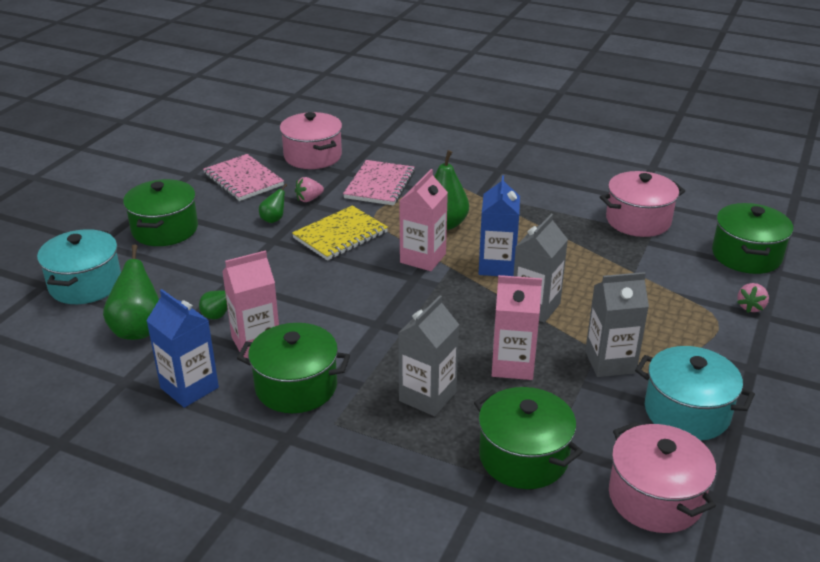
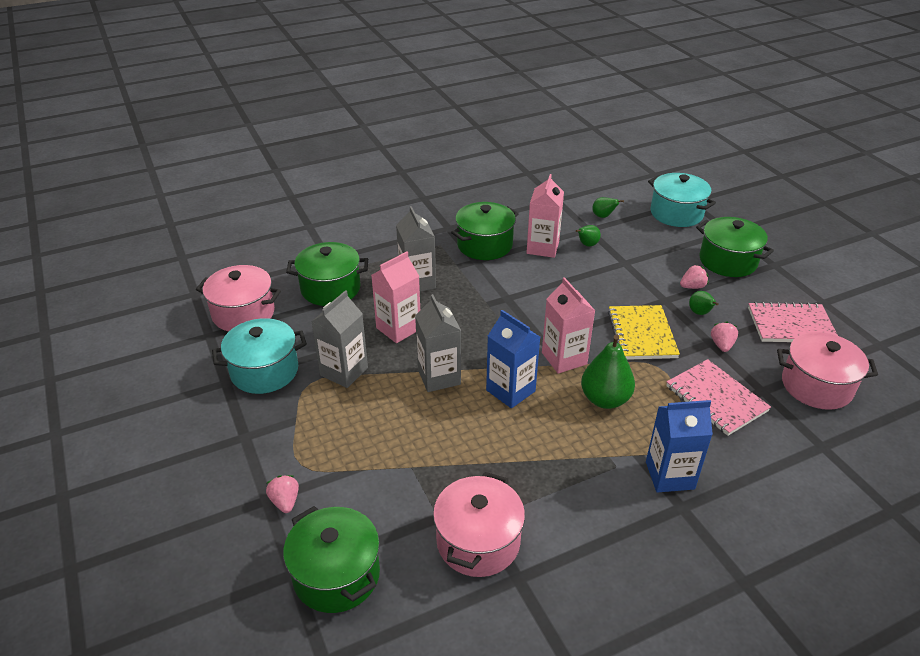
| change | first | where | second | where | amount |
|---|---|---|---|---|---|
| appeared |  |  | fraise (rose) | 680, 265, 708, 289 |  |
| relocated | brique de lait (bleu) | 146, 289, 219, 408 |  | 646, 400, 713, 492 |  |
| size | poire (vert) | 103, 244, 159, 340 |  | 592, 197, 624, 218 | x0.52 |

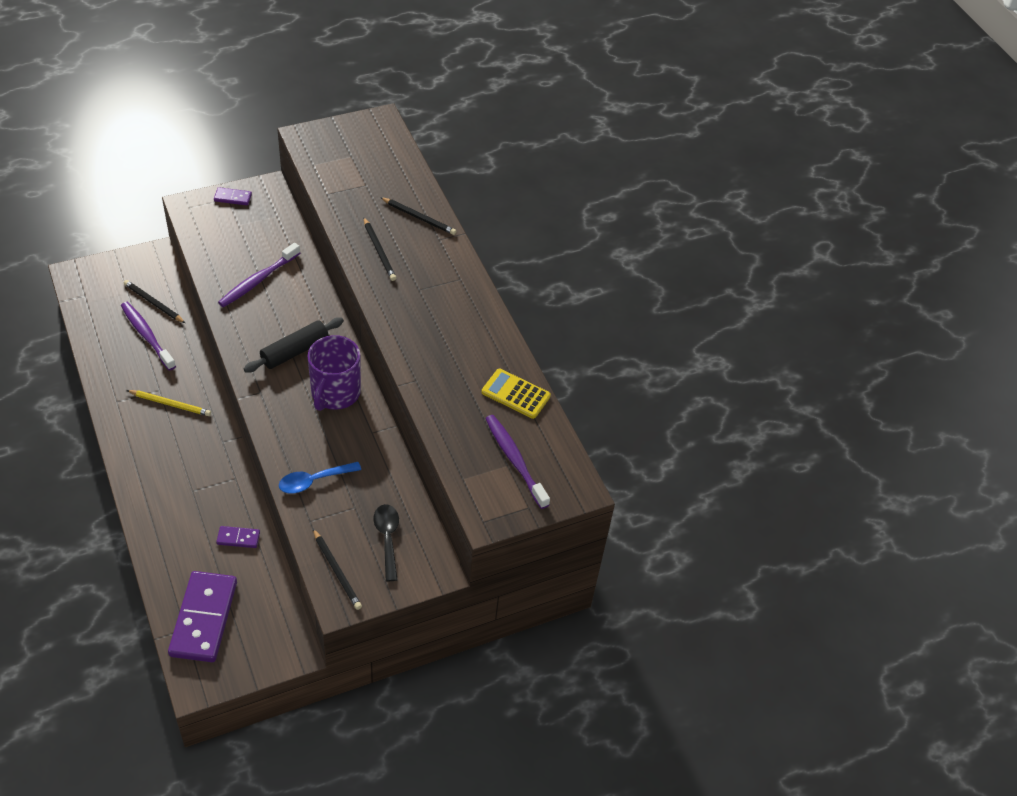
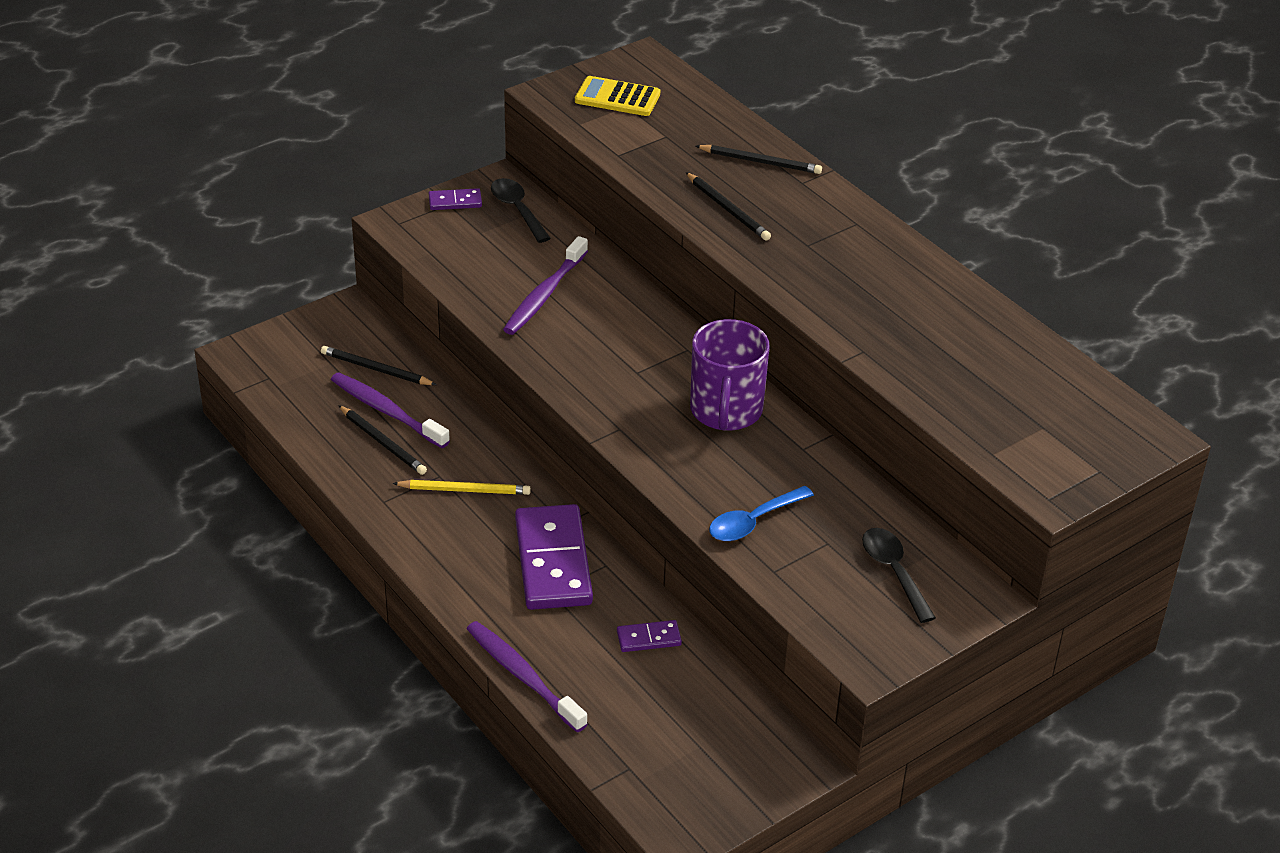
| change | first | where | second | where | amount |
|---|---|---|---|---|---|
| missing | rouleau à pâtisserie (noir) | 244, 317, 344, 373 |  |  |  |
| appeared |  |  | cuillère (noir) | 491, 178, 551, 243 |  |
| relocated | domino (violet) | 168, 571, 237, 662 |  | 515, 504, 593, 610 |  |
| relocated | crayon (noir) | 313, 529, 362, 610 |  | 338, 405, 427, 475 |  |
| relocated | calculatrice (jaune) | 482, 369, 551, 419 |  | 575, 76, 660, 116 |  |
| relocated | brosse à dents (violet) | 485, 415, 550, 509 |  | 467, 621, 588, 732 |  |

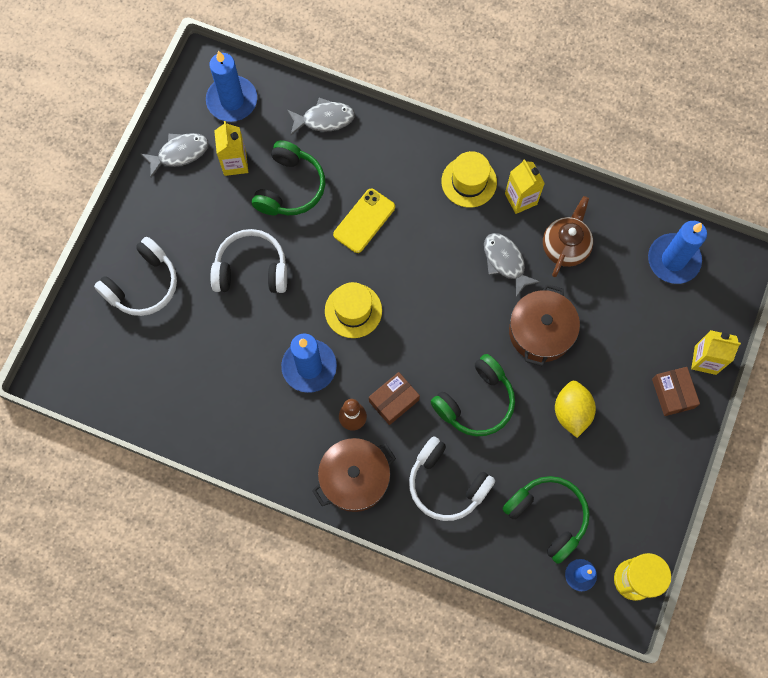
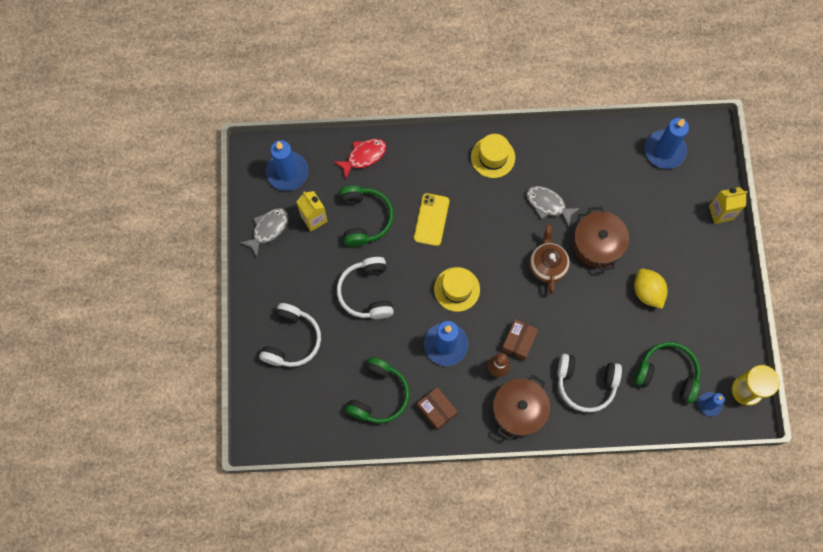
| change | first | where | second | where | amount |
|---|---|---|---|---|---|
| missing | brique de lait (jaune) | 505, 159, 545, 214 |  |  |  |
| relocated | casque audio (vert) | 431, 354, 515, 436 |  | 345, 357, 410, 423 |  |
| relocated | théière (marron) | 543, 196, 593, 277 |  | 529, 224, 570, 294 |  |
| relocated | boîte (marron) | 652, 367, 700, 416 |  | 417, 387, 458, 430 |  |
| colour | poisson (gris) | 287, 98, 355, 135 | poisson (rouge) | 333, 139, 386, 179 |  |
| spun | casque audio (blanc) | 211, 229, 287, 293 |  | 337, 257, 394, 319 | 75 degrees counterclockwise |

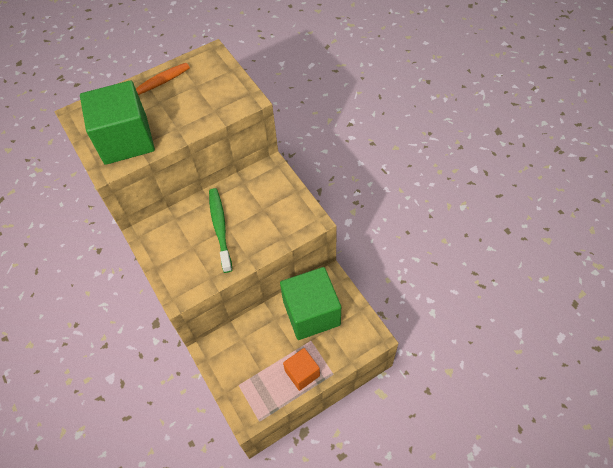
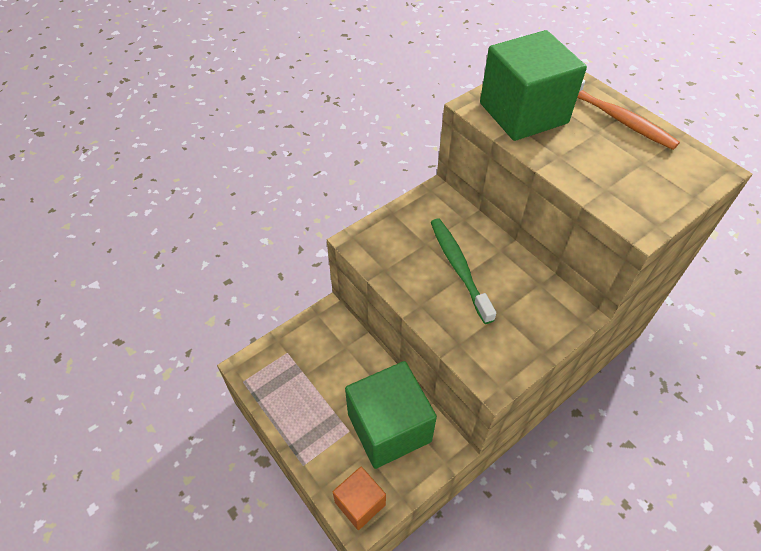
| change | first | where | second | where | amount |
|---|---|---|---|---|---|
| relocated | cube (orange) | 283, 348, 320, 391 |  | 333, 467, 386, 530 |  |
| spun | brosse à dents (vert) | 209, 188, 232, 273 |  | 431, 219, 496, 324 | 90 degrees counterclockwise |

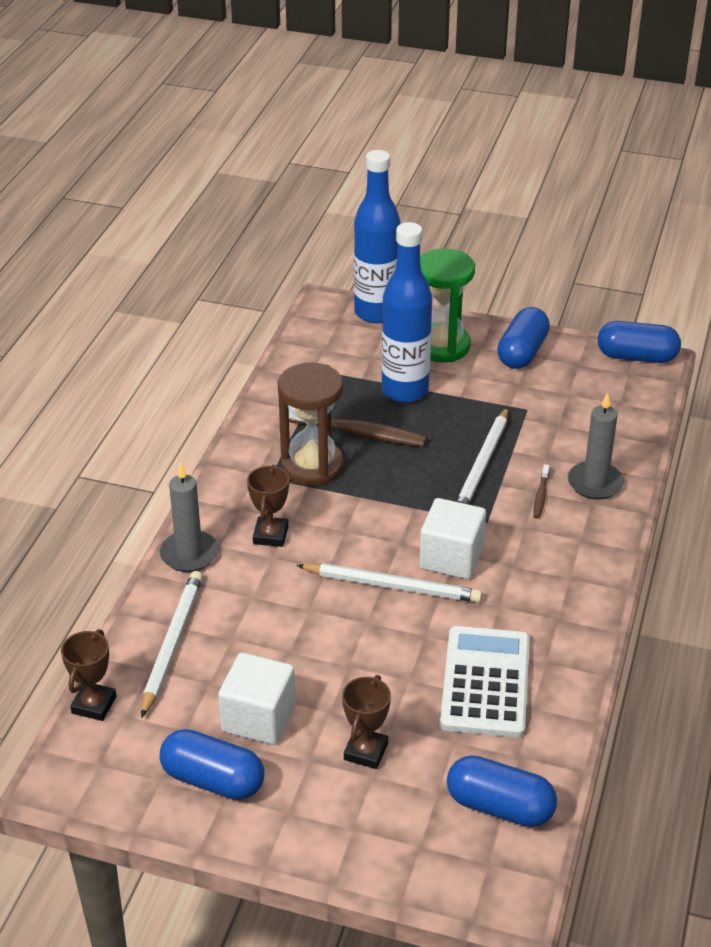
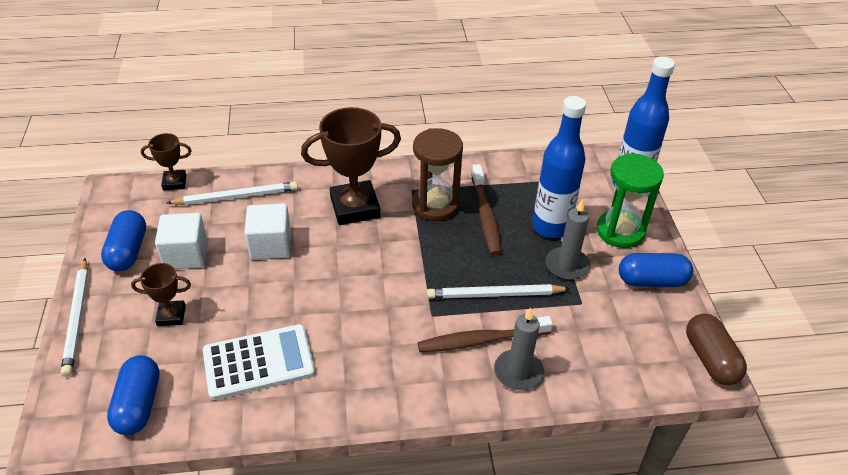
| change | first | where | second | where | amount |
|---|---|---|---|---|---|
| relocated | bougie (gris) | 160, 462, 219, 572 |  | 546, 200, 590, 280 |  |
| relocated | crayon (blanc) | 296, 563, 482, 603 |  | 61, 258, 88, 377 |  |
| relocated | cube (blanc) | 419, 498, 486, 579 |  | 244, 203, 291, 259 |  |
| colour | gélule (bleu) | 598, 321, 681, 363 | gélule (marron) | 686, 314, 747, 385 |  |
| size | trophée (marron) | 247, 465, 289, 547 |  | 301, 107, 401, 225 | x1.94 |
| size | brosse à dents (marron) | 533, 464, 550, 519 |  | 418, 316, 553, 352 | x2.16 |

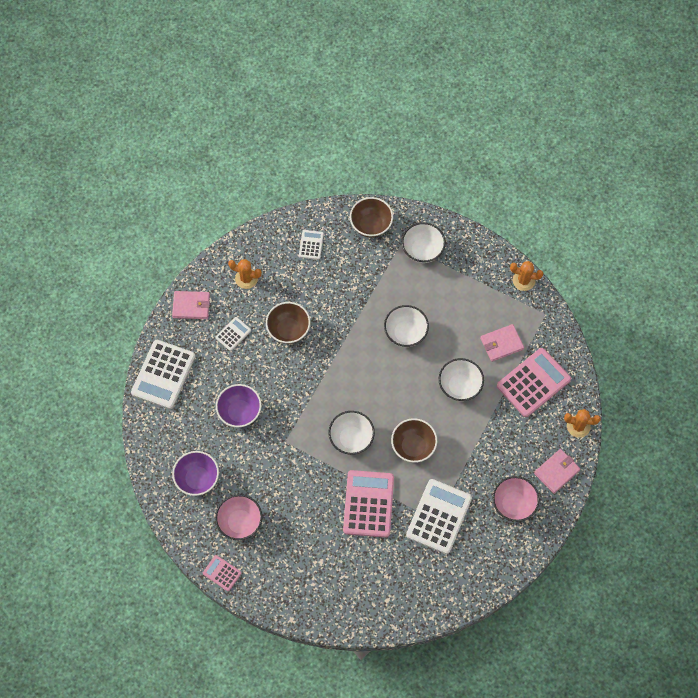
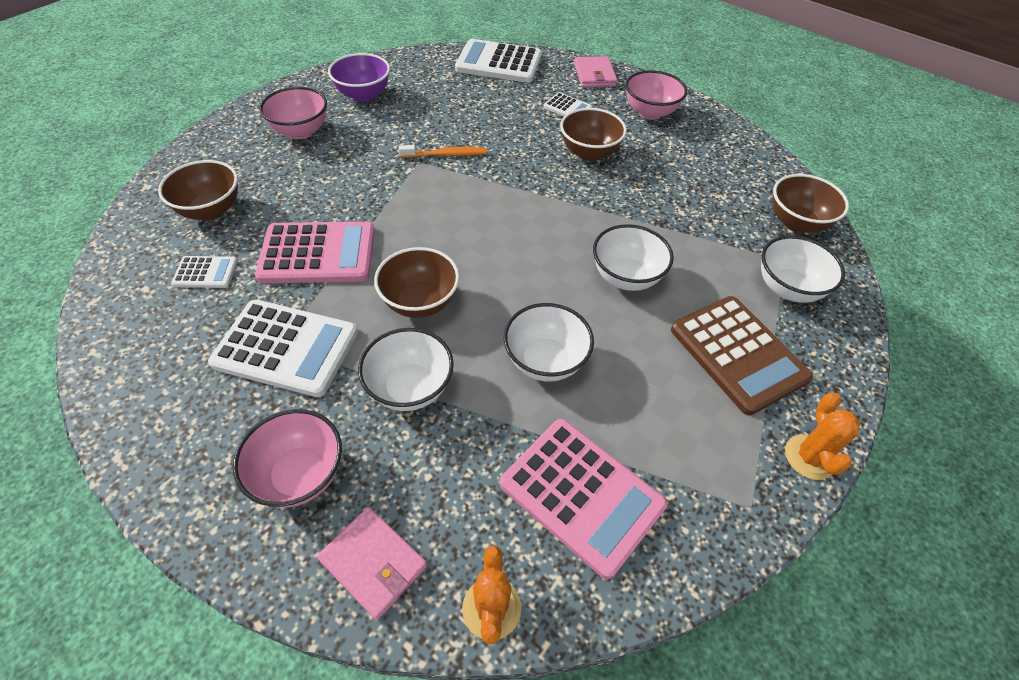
| change | first | where | second | where | amount |
|---|---|---|---|---|---|
| missing | calculatrice (rose) | 203, 555, 241, 591 |  |  |  |
| missing | bol (violet) | 216, 384, 261, 427 |  |  |  |
| missing | portefeuille (rose) | 480, 324, 524, 362 |  |  |  |
| appeared |  |  | bol (marron) | 158, 160, 238, 220 |  |
| appeared |  |  | brosse à dents (orange) | 399, 145, 487, 158 |  |
| appeared |  |  | calculatrice (marron) | 671, 296, 813, 415 |  |
| relocated | calculatrice (blanc) | 299, 230, 324, 260 |  | 171, 256, 238, 288 |  |
| relocated | bol (blanc) | 328, 411, 375, 455 |  | 358, 328, 454, 411 |  |
| exchanged | cactus (orange) | 228, 259, 262, 289 | bol (rose) | 625, 70, 687, 120 |  |

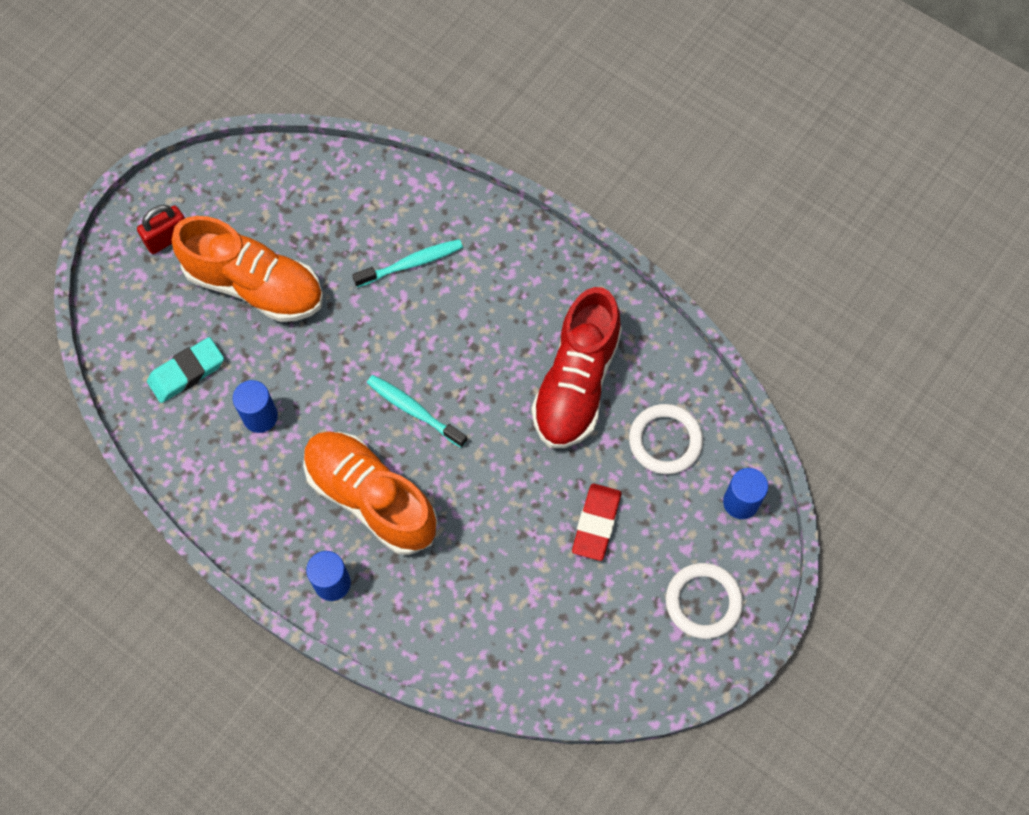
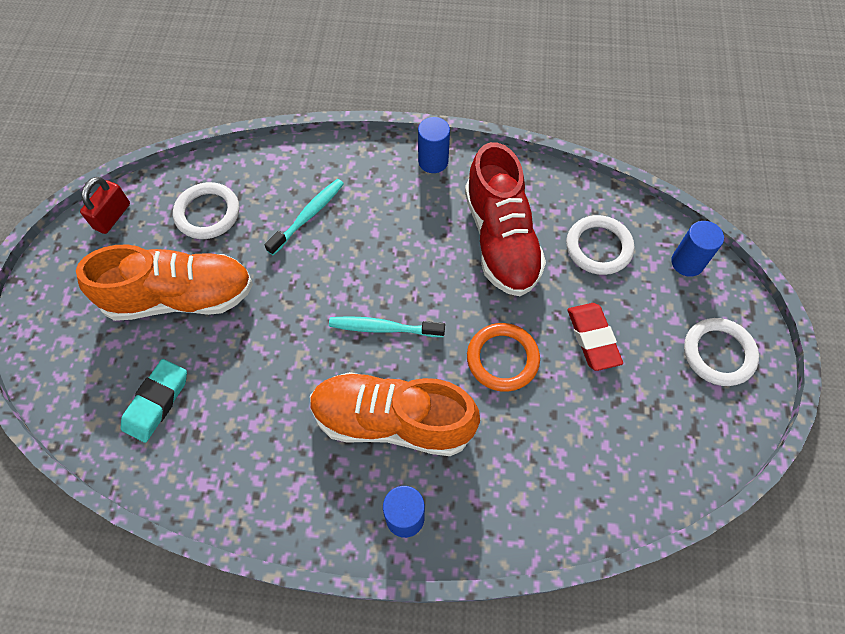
| change | first | where | second | where | amount |
|---|---|---|---|---|---|
| appeared |  |  | anneau (blanc) | 173, 182, 239, 239 |  |
| appeared |  |  | anneau (orange) | 467, 323, 540, 392 |  |
| relocated | cadenas (rouge) | 137, 205, 185, 254 |  | 80, 177, 130, 234 |  |
| relocated | cylindre (bleu) | 233, 380, 278, 433 |  | 418, 117, 450, 173 |  |

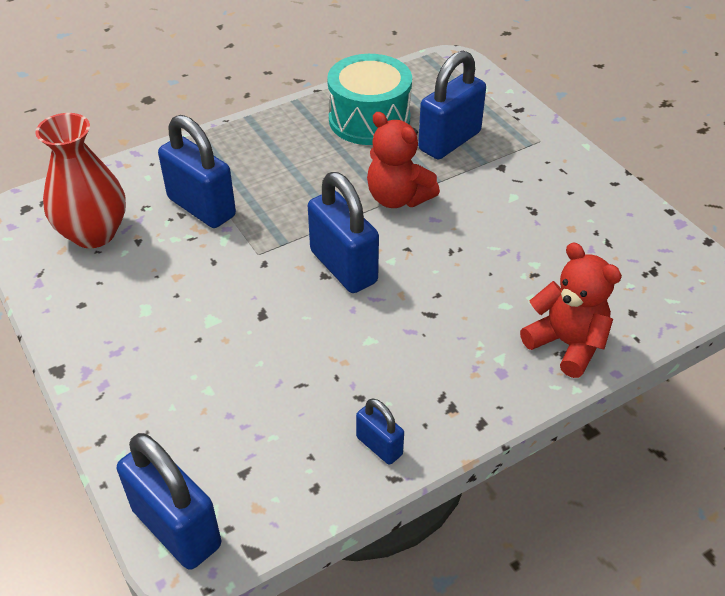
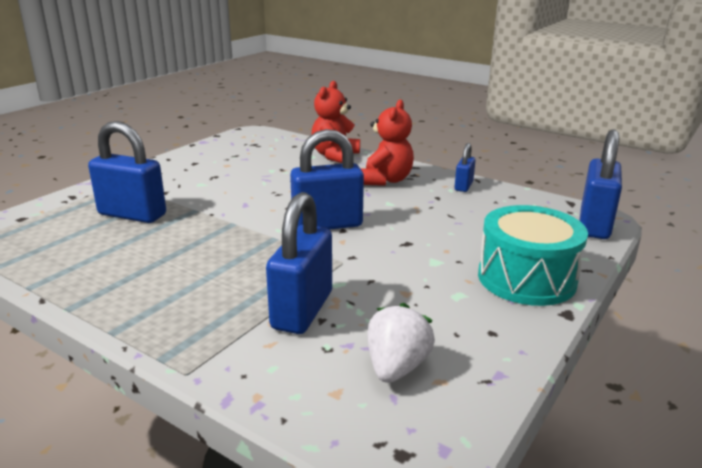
| change | first | where | second | where | amount |
|---|---|---|---|---|---|
| relocated | tambour (turquoise) | 327, 54, 412, 145 |  | 478, 205, 588, 306 |  |
| relocated | ours en peluche (rouge) | 367, 112, 440, 208 |  | 361, 100, 414, 186 |  |
| exchanged | vase (rouge) | 35, 113, 126, 248 | fraise (blanc) | 367, 303, 435, 383 |  |
| spun | cadenas (bleu) | 308, 172, 379, 293 |  | 290, 129, 364, 230 | 45 degrees clockwise |

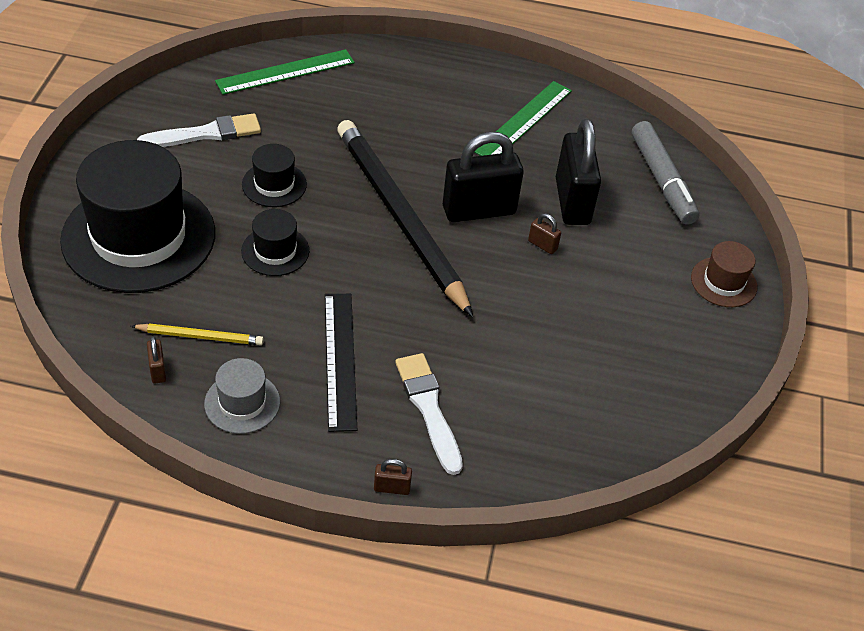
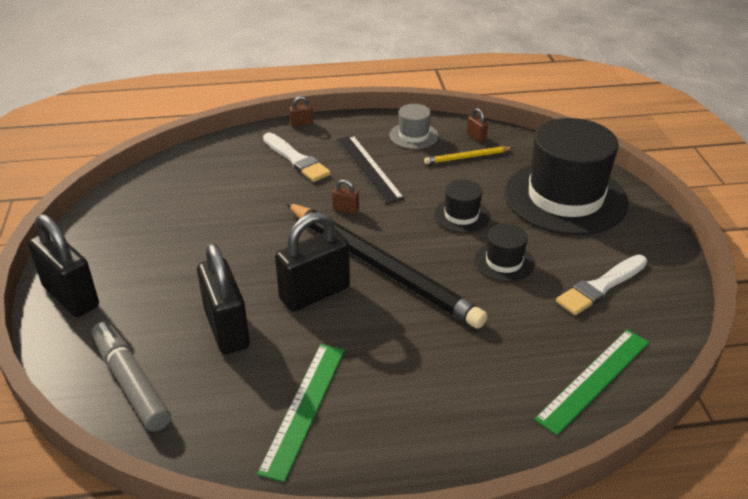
| change | first | where | second | where | amount |
|---|---|---|---|---|---|
| relocated | cadenas (marron) | 528, 213, 561, 254 |  | 332, 180, 359, 214 |  |
| exchanged | chapeau (marron) | 691, 241, 757, 307 | cadenas (noir) | 28, 214, 99, 317 |  |

